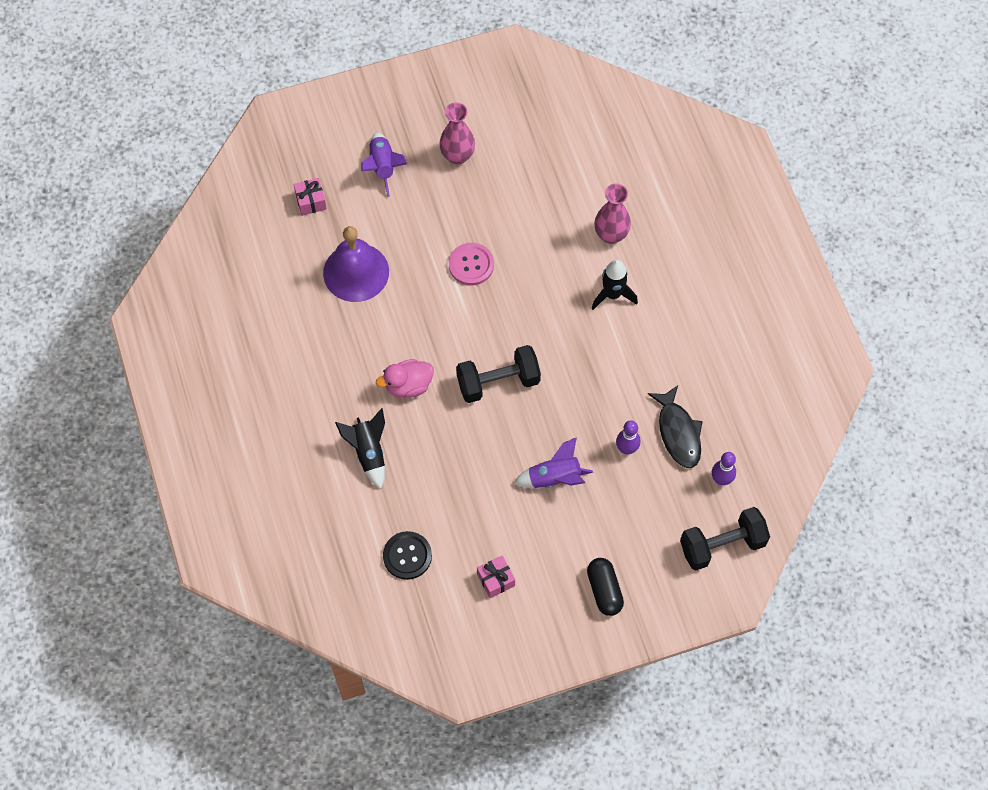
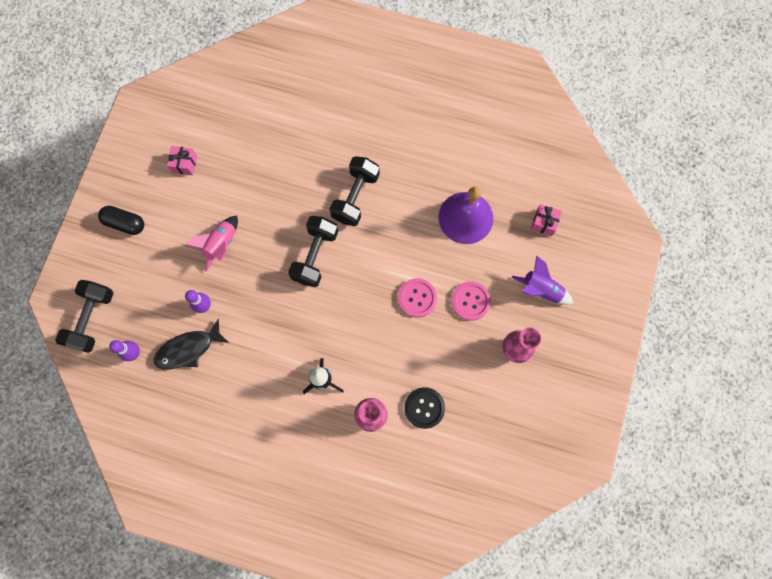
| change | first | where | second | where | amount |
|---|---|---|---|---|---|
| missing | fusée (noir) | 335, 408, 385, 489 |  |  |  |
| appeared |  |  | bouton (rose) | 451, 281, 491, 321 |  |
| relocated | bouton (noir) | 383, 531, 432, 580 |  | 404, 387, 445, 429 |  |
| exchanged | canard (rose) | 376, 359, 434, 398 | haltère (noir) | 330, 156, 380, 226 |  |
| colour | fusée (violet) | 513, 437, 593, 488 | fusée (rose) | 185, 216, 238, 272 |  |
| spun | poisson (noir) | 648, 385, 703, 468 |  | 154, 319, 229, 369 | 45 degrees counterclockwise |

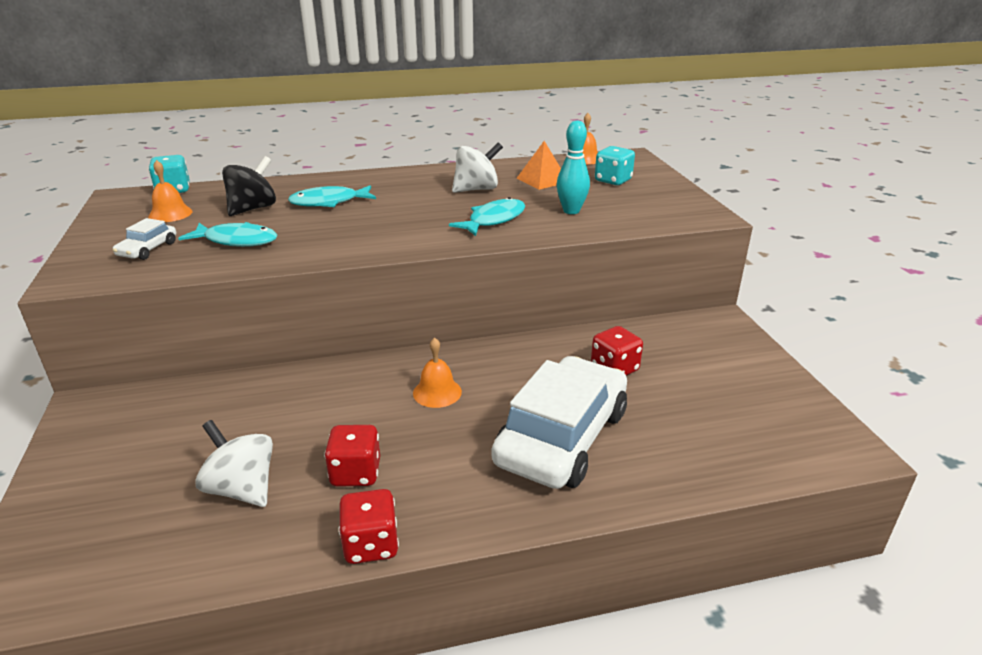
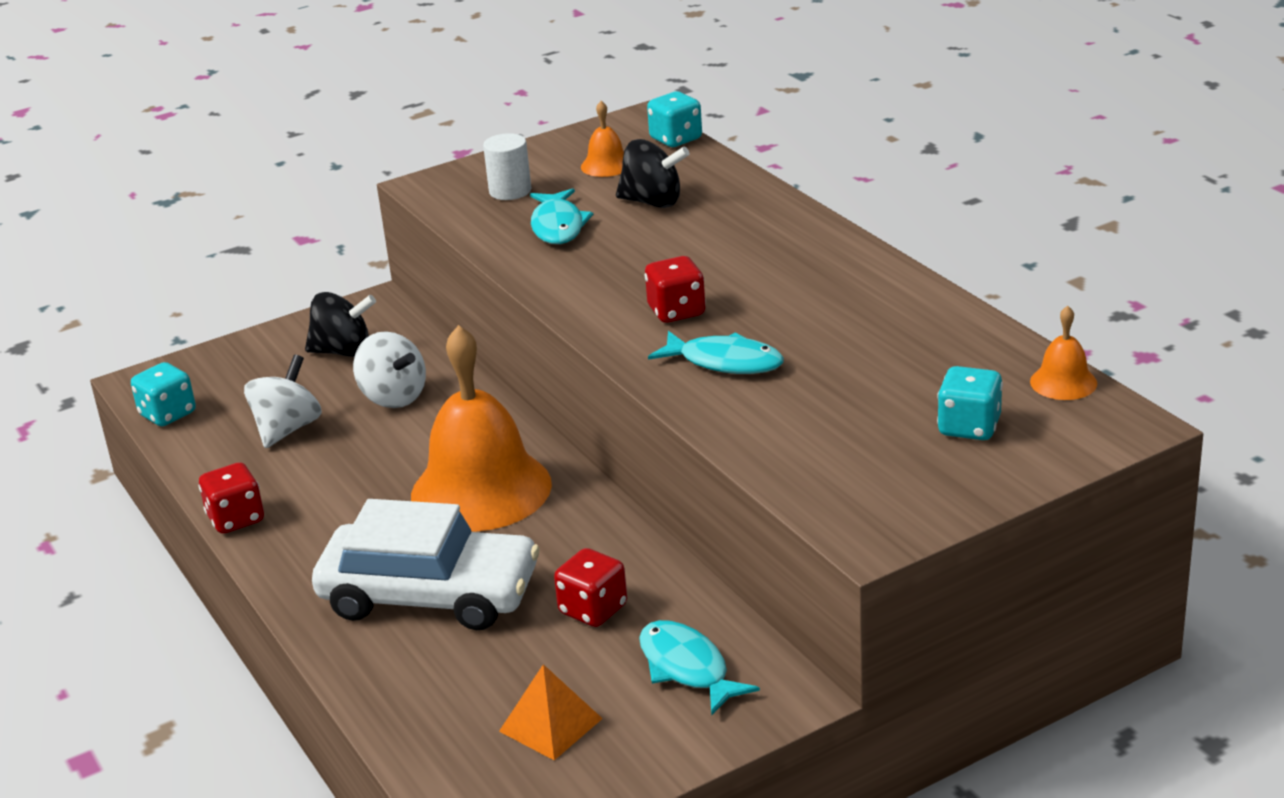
| change | first | where | second | where | amount |
|---|---|---|---|---|---|
| missing | quille (turquoise) | 557, 120, 590, 214 |  |  |  |
| appeared |  |  | dé (turquoise) | 131, 362, 196, 426 |  |
| appeared |  |  | toupie (noir) | 305, 292, 376, 357 |  |
| relocated | poisson (turquoise) | 288, 185, 376, 207 |  | 639, 620, 760, 715 |  |
| relocated | dé (rouge) | 324, 425, 380, 487 |  | 645, 256, 706, 323 |  |
| relocated | toupie (blanc) | 452, 142, 503, 193 |  | 353, 331, 426, 408 |  |
| relocated | pyramide (orange) | 516, 141, 561, 190 |  | 499, 664, 603, 760 |  |
| exchanged | voiture (blanc) | 113, 218, 176, 260 | cylindre (blanc) | 483, 133, 531, 200 |  |
| size | cloche (orange) | 413, 337, 462, 408 |  | 411, 325, 552, 532 | x2.32 |

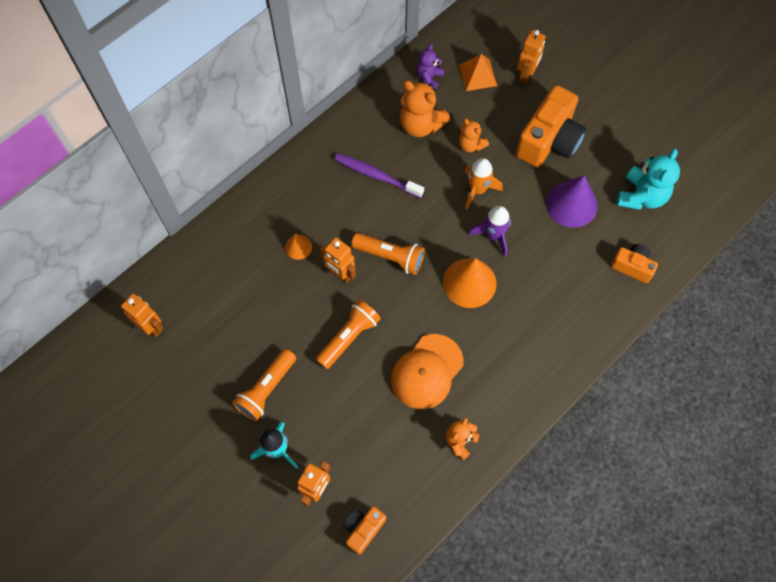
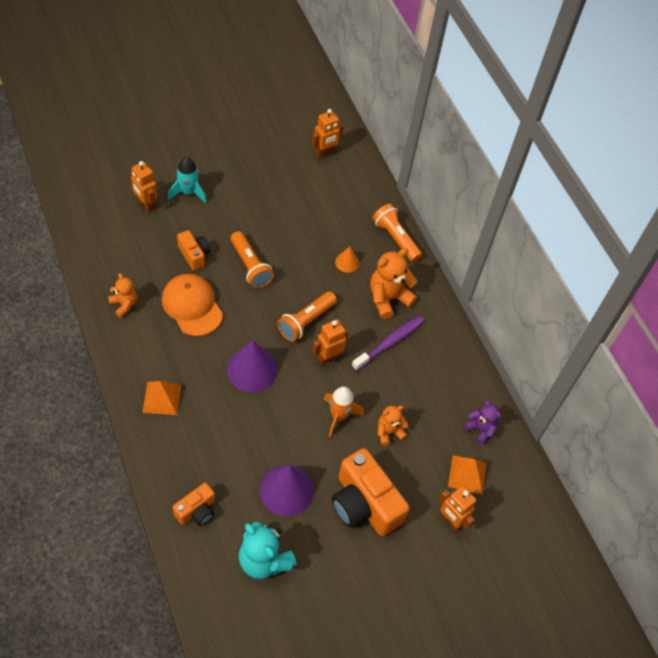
| change | first | where | second | where | amount |
|---|---|---|---|---|---|
| missing | fusée (violet) | 468, 206, 511, 257 |  |  |  |
| appeared |  |  | pyramide (orange) | 142, 381, 181, 415 |  |
| relocated | lampe de poche (orange) | 232, 349, 296, 421 |  | 372, 204, 422, 262 |  |
| relocated | robot (orange) | 320, 237, 356, 283 |  | 312, 319, 349, 365 |  |
| relocated | appareil photo (orange) | 343, 506, 386, 555 |  | 177, 230, 211, 271 |  |
| relocated | ours en peluche (orange) | 400, 80, 450, 137 |  | 370, 248, 417, 319 |  |
| colour | cône (orange) | 443, 258, 497, 308 | cône (violet) | 227, 341, 278, 392 |  |

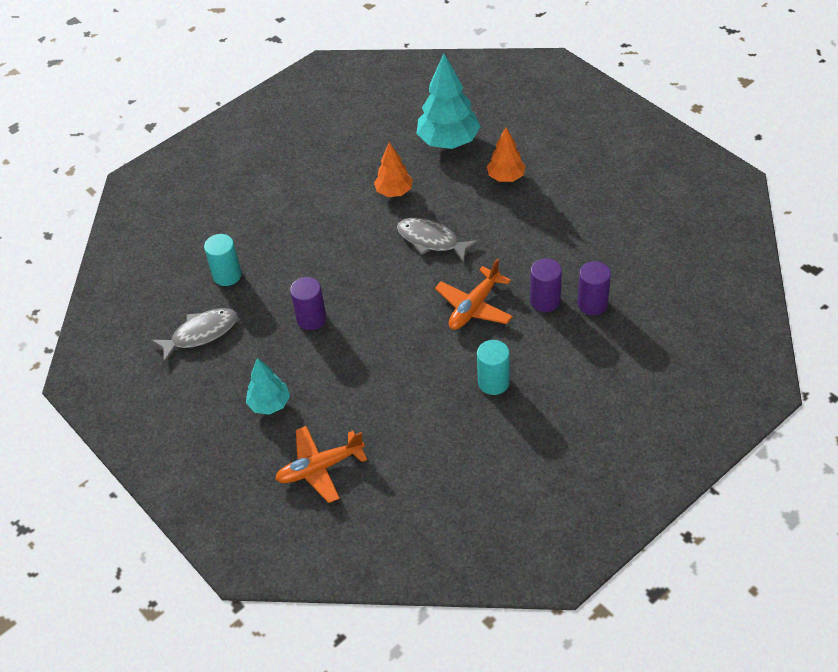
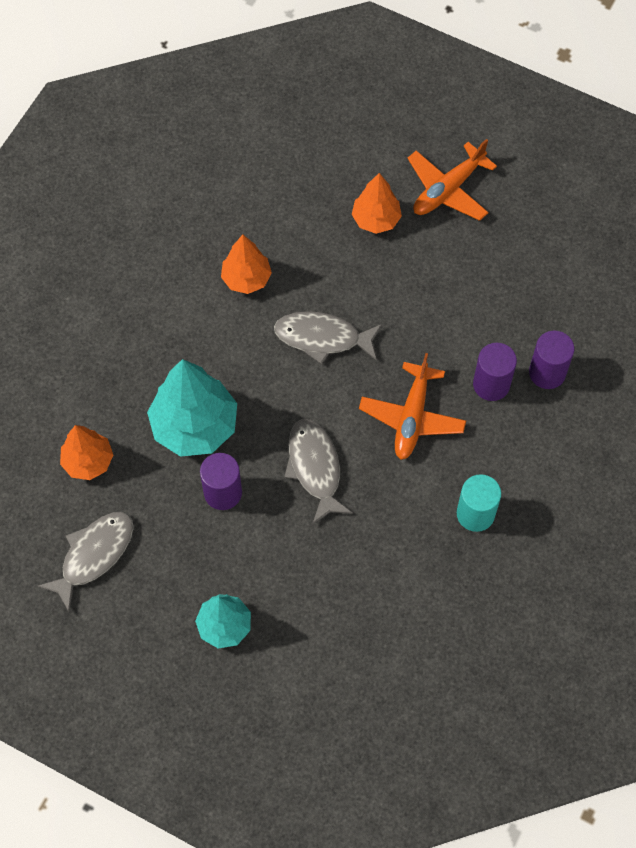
| change | first | where | second | where | amount |
|---|---|---|---|---|---|
| appeared |  |  | poisson (gris) | 284, 419, 353, 525 |  |
| relocated | avion (orange) | 275, 426, 367, 503 |  | 407, 139, 497, 221 |  |
| relocated | arbre (turquoise) | 417, 54, 481, 149 |  | 147, 359, 237, 457 |  |
| exchanged | cylindre (turquoise) | 204, 234, 242, 286 | arbre (orange) | 60, 425, 113, 480 |  |

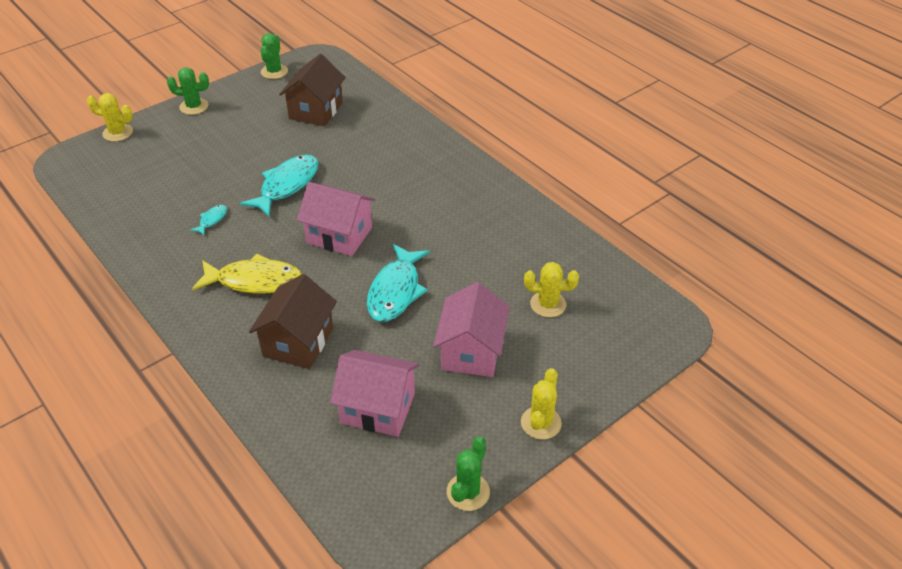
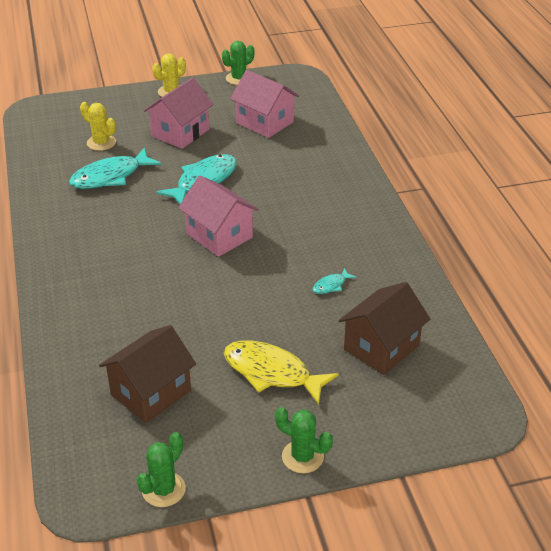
| change | first | where | second | where | amount |
|---|---|---|---|---|---|
| missing | cactus (jaune) | 87, 93, 133, 142 |  |  |  |
| relocated | poisson (jaune) | 192, 254, 302, 294 |  | 224, 340, 338, 405 |  |
| relocated | poisson (turquoise) | 240, 154, 319, 217 |  | 69, 147, 161, 189 |  |
| relocated | maison (marron) | 249, 274, 337, 369 |  | 338, 282, 430, 375 |  |

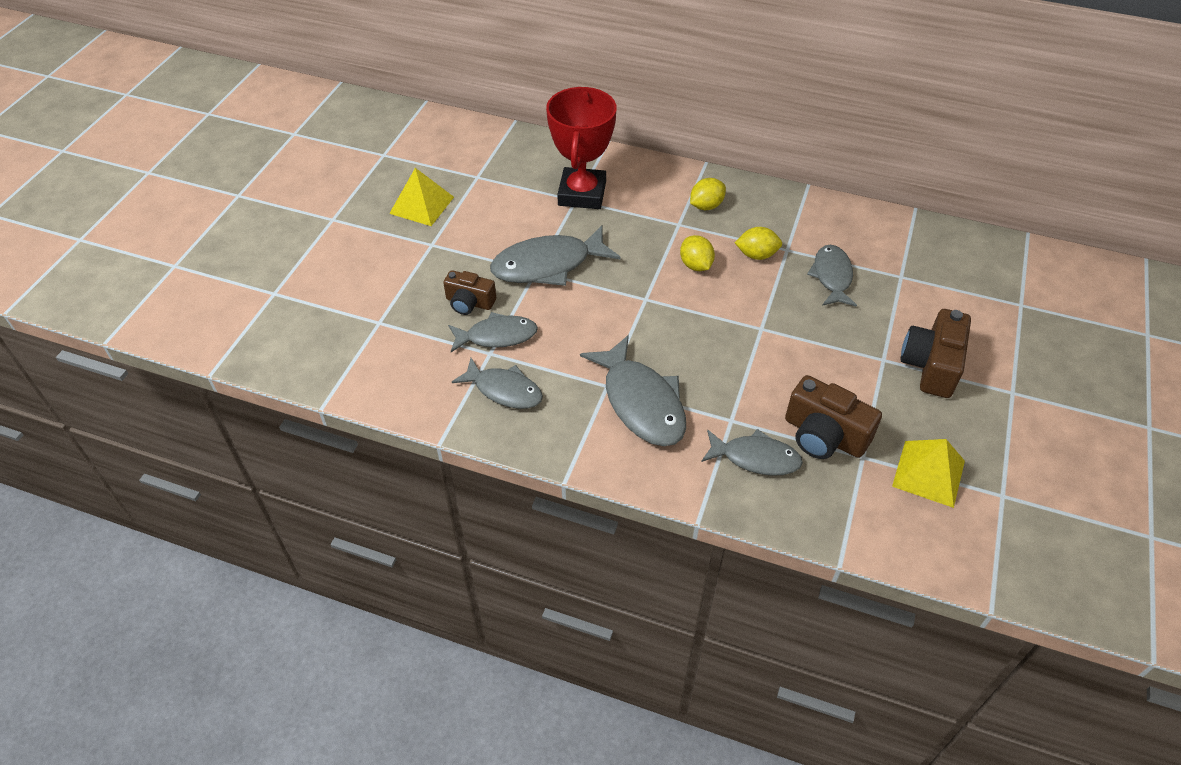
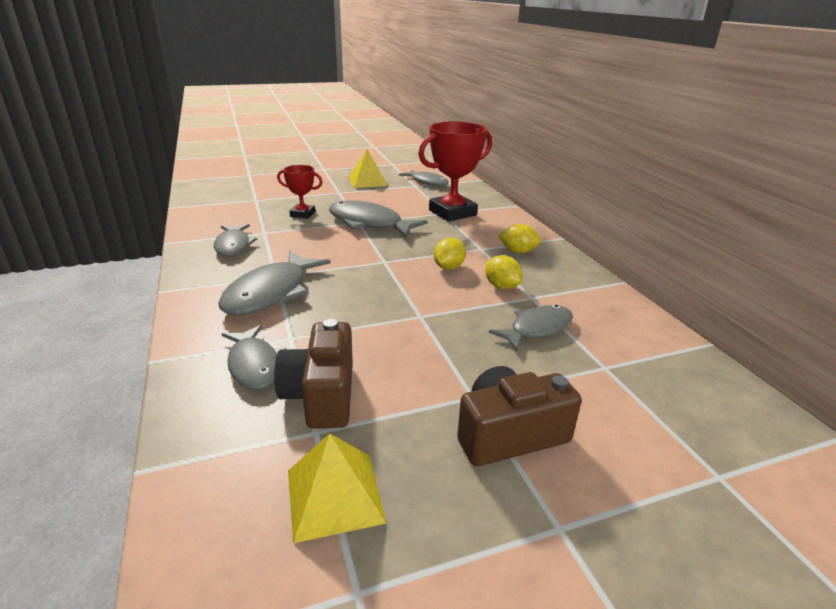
| change | first | where | second | where | amount |
|---|---|---|---|---|---|
| relocated | poisson (gris) | 448, 312, 538, 352 |  | 399, 170, 449, 186 |  |
| exchanged | appareil photo (marron) | 443, 270, 496, 315 | trophée (rouge) | 277, 165, 323, 219 |  |

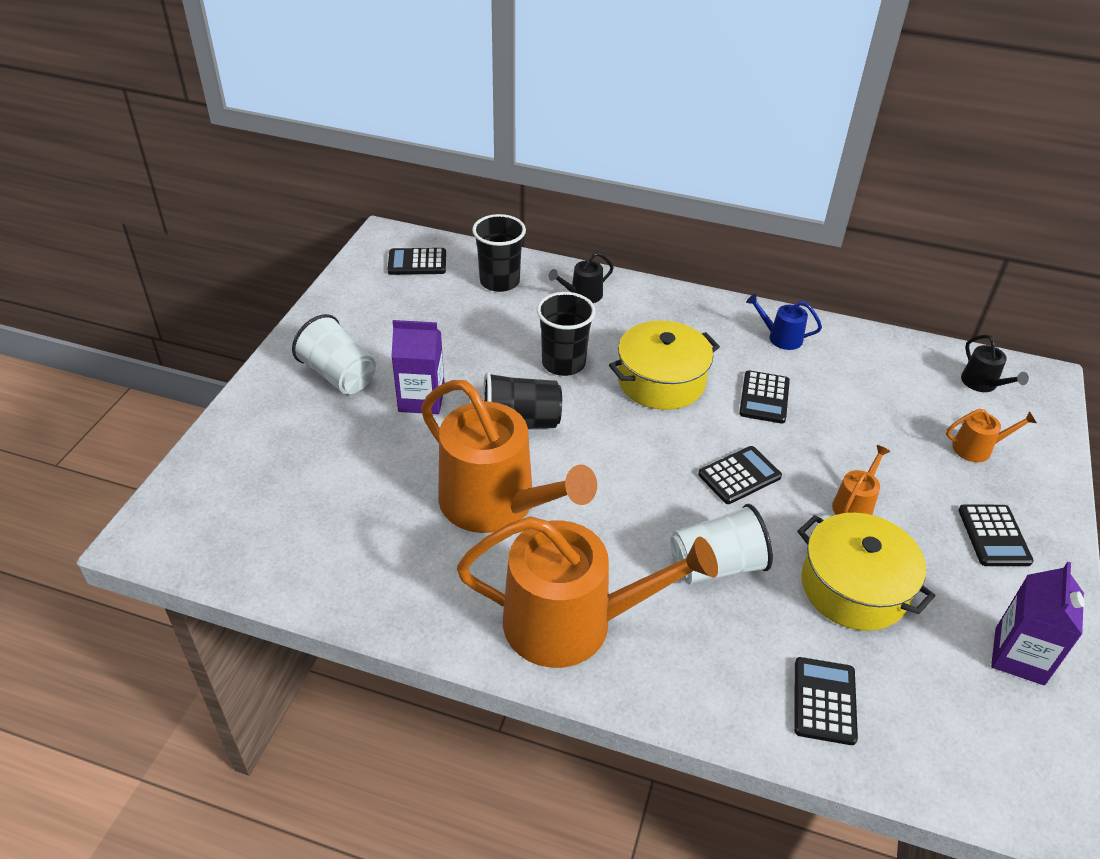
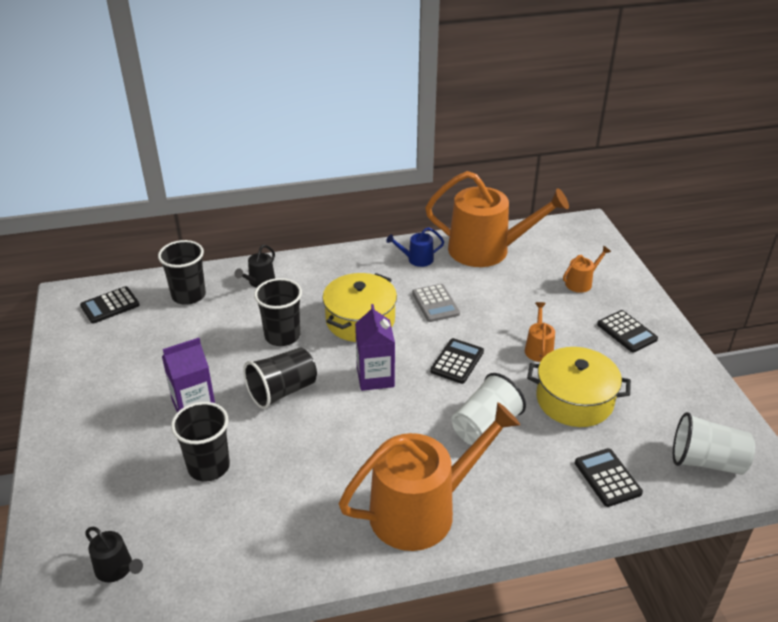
| change | first | where | second | where | amount |
|---|---|---|---|---|---|
| appeared |  |  | gobelet (noir) | 171, 402, 230, 481 |  |
| relocated | gobelet (blanc) | 292, 314, 376, 394 |  | 673, 412, 755, 475 |  |
| relocated | arrosoir (orange) | 421, 380, 597, 533 |  | 425, 171, 569, 267 |  |
| relocated | arrosoir (noir) | 961, 335, 1029, 392 |  | 85, 527, 143, 582 |  |
| relocated | brique de lait (violet) | 991, 561, 1084, 685 |  | 355, 304, 395, 391 |  |
| colour | calculatrice (noir) | 739, 370, 790, 424 | calculatrice (gris) | 412, 284, 460, 322 |  |

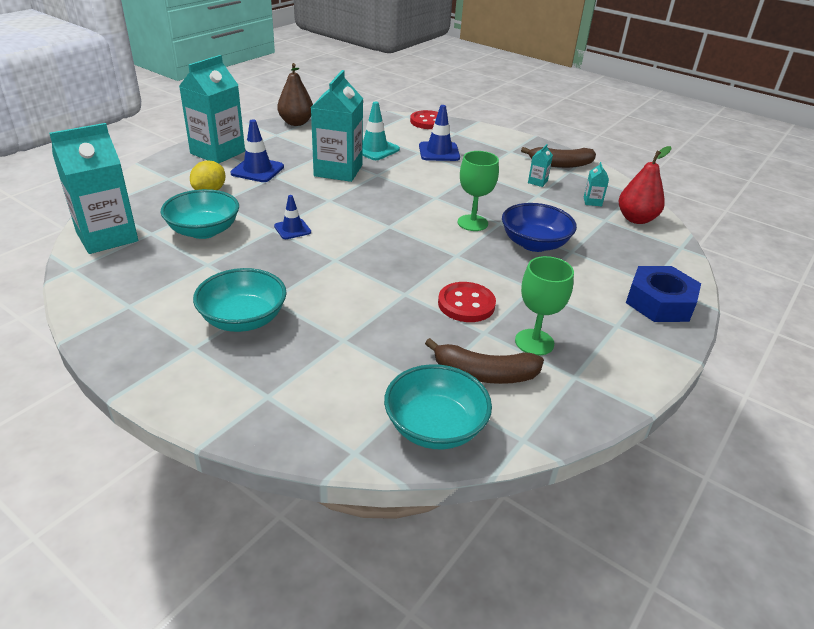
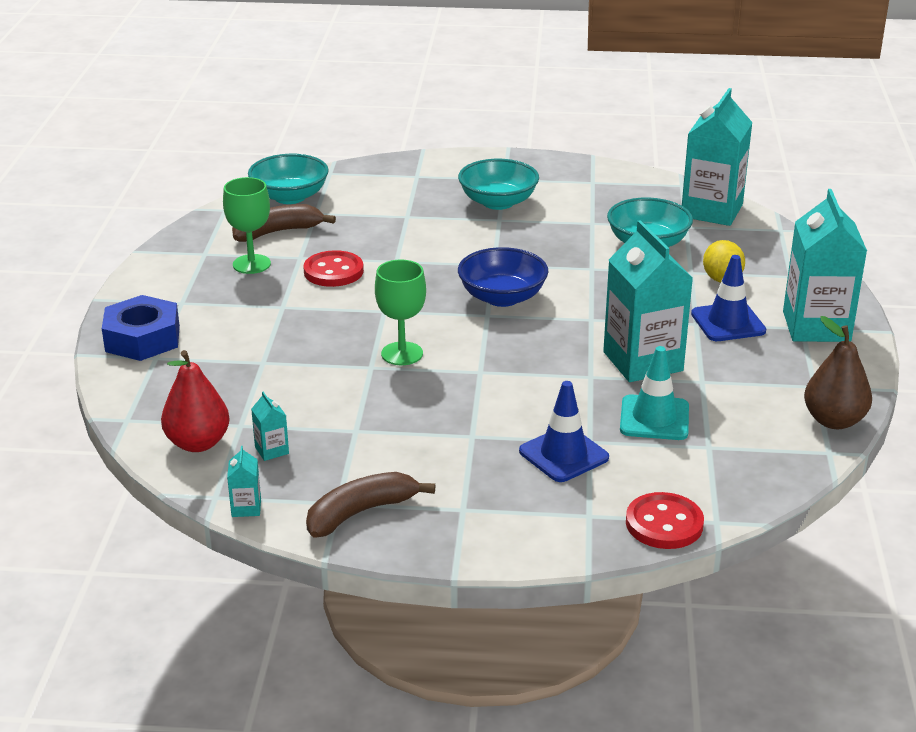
| change | first | where | second | where | amount |
|---|---|---|---|---|---|
| missing | cône de chantier (bleu) | 274, 195, 311, 239 |  |  |  |
| relocated | bol (bleu) | 502, 203, 577, 252 |  | 458, 247, 548, 307 |  |
| relocated | brique de lait (turquoise) | 528, 144, 553, 187 |  | 227, 446, 261, 517 |  |

